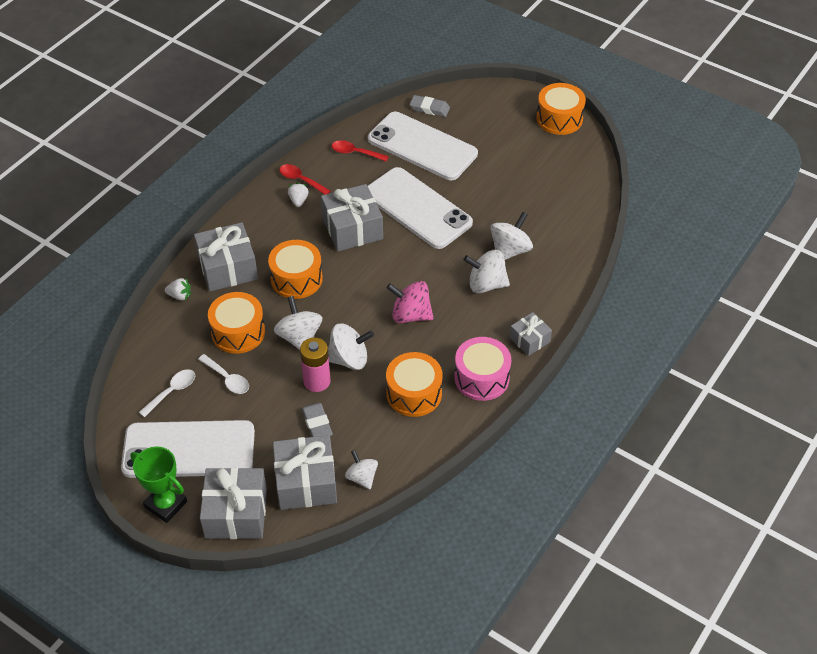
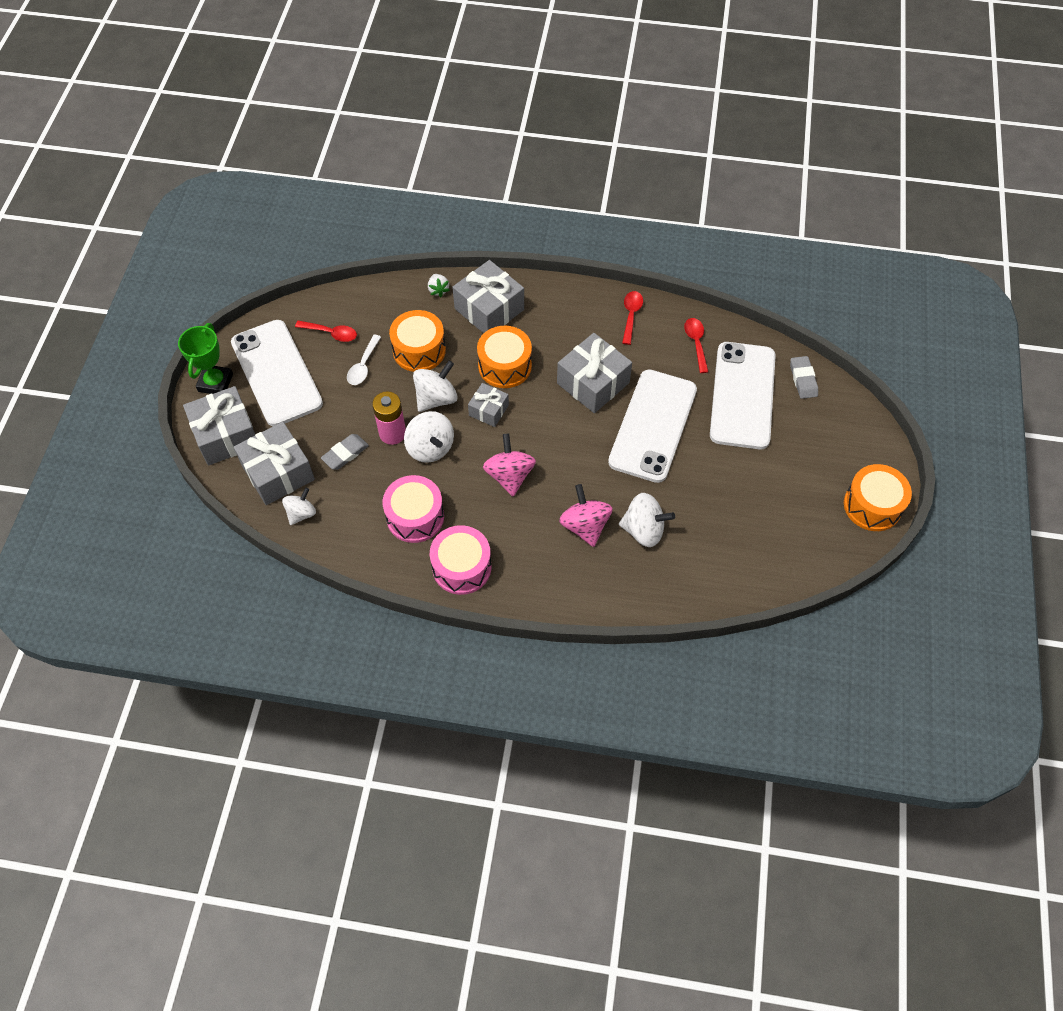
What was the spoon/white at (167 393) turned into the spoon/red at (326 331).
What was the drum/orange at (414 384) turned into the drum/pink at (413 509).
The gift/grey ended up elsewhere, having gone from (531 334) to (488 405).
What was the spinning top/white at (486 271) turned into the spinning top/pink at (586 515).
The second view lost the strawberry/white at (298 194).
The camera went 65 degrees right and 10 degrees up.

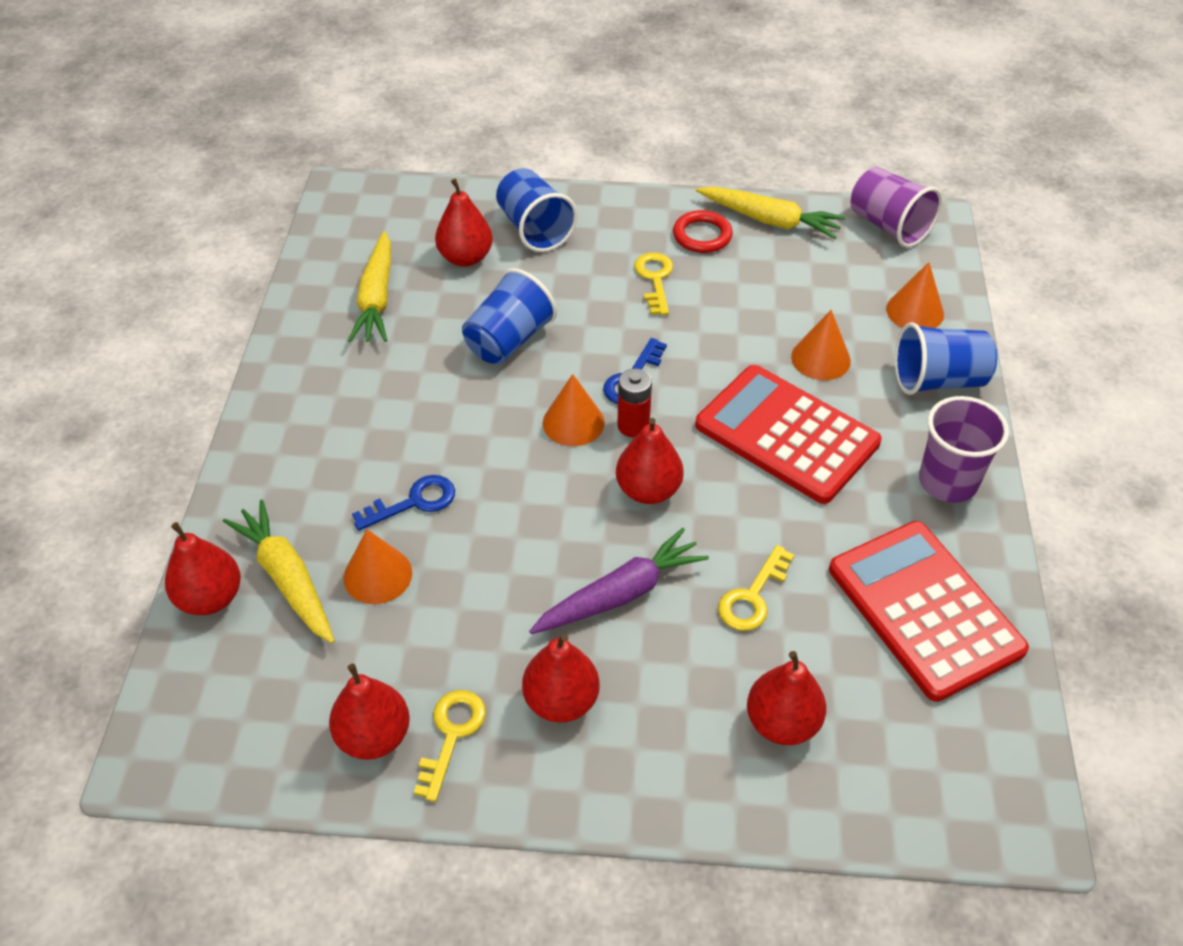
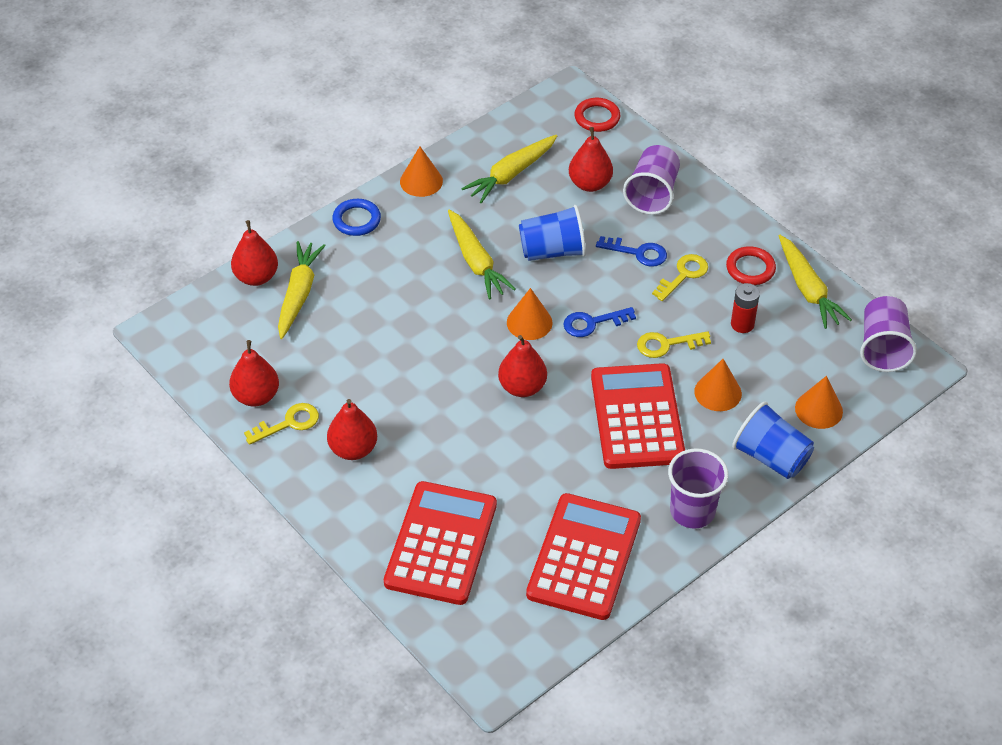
The second view gained the ring/blue at (356 217).
Where the pear/red stood at (786 698), the calculator/red came to stand at (440 543).
The cone/orange ended up elsewhere, having gone from (378 566) to (421 171).
The second view gained the carrot/yellow at (482 254).
The second view gained the ring/red at (597 115).
The key/blue ended up elsewhere, having gone from (403 503) to (631 251).
What was the cup/blue at (537 210) turned into the cup/purple at (651 180).
The key/yellow ended up elsewhere, having gone from (756 588) to (674 344).
The battery/red ended up elsewhere, having gone from (634 403) to (745 308).
The second view lost the carrot/purple at (619 581).
The camera went 45 degrees right and 0 degrees up.

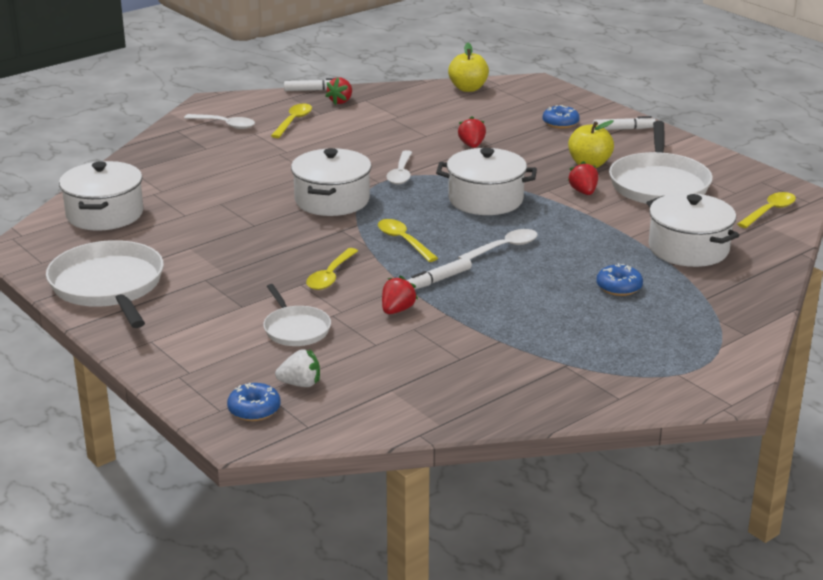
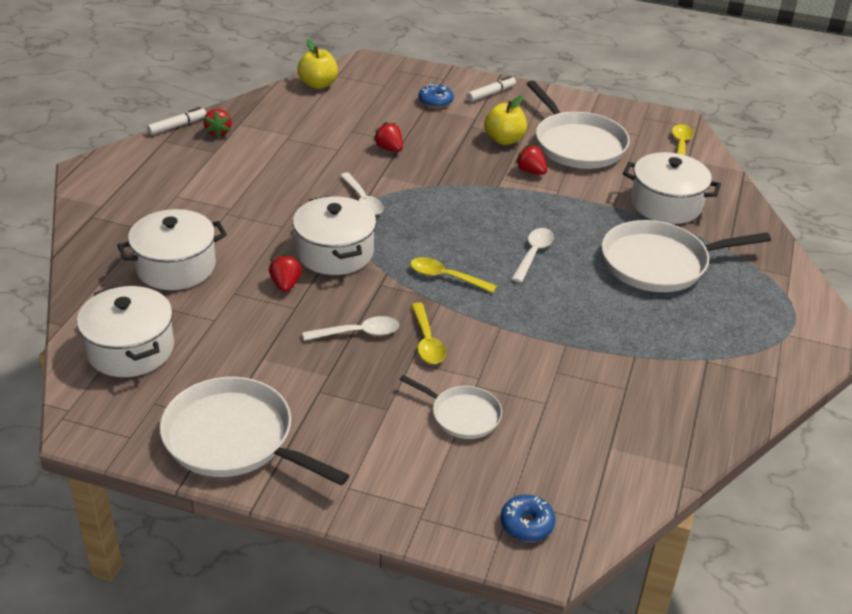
The pot/white ended up elsewhere, having gone from (486 181) to (172 249).
The strawberry/red ended up elsewhere, having gone from (400 294) to (285 273).
The spoon/white ended up elsewhere, having gone from (219 121) to (351 328).
Where the donut/blue stood at (619 279), the pan/white came to stand at (686 256).
The second view lost the spoon/yellow at (291 121).
The second view lost the strawberry/white at (297 368).
The second view lost the marker/white at (439 273).
The camera went 35 degrees left and 10 degrees up.

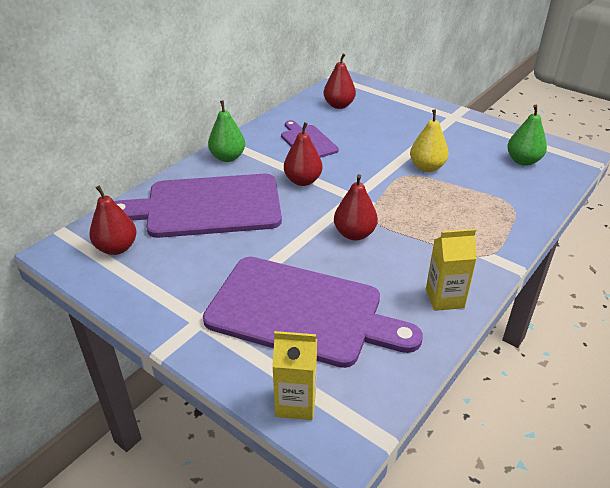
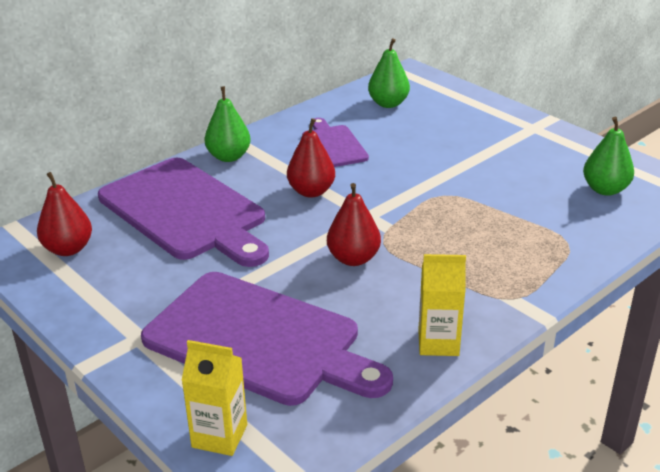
The cutting board/purple at (198 206) ended up facing another way, 135 degrees counterclockwise from before.
What was the pear/red at (340 81) turned into the pear/green at (389 73).
The second view lost the pear/yellow at (429 140).
The camera went 10 degrees right and 5 degrees down.

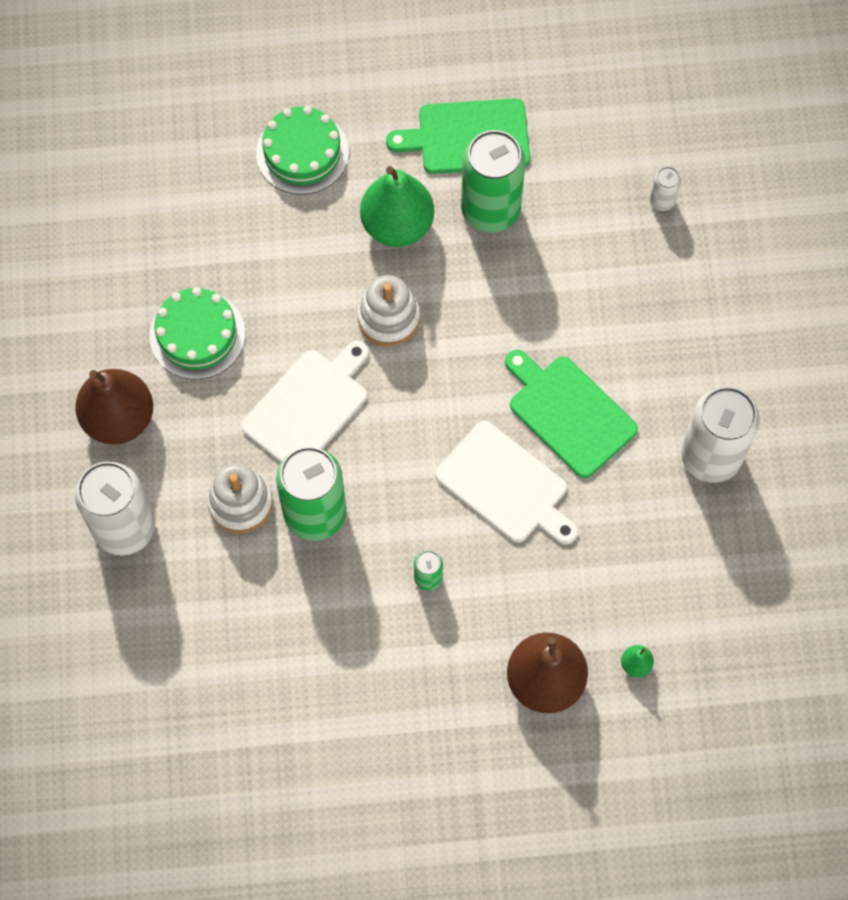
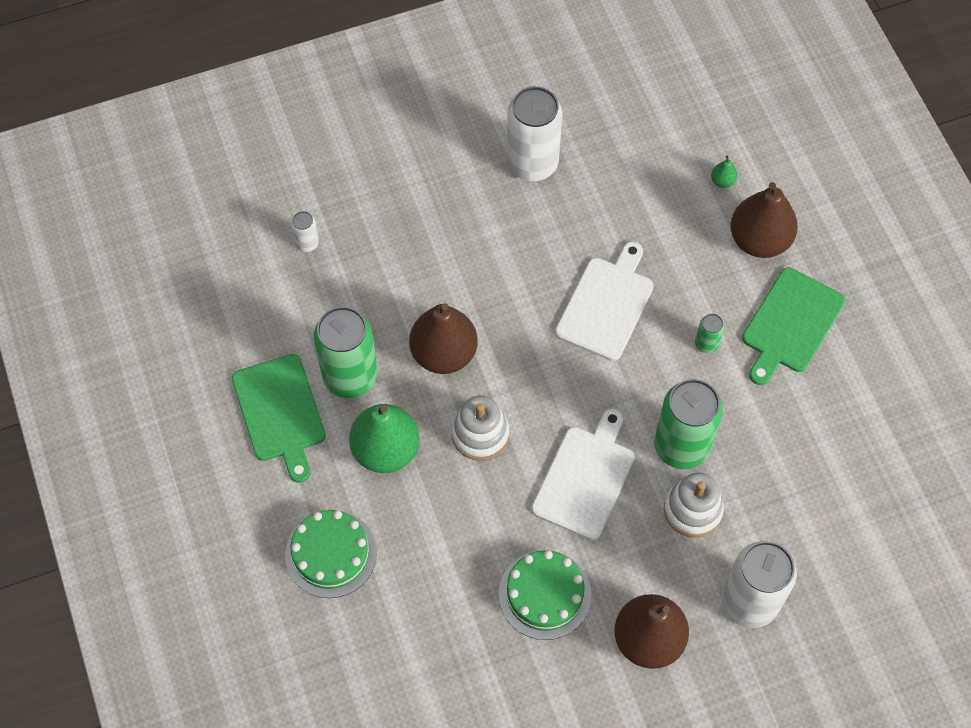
The second view gained the pear/brown at (443 338).
The cutting board/white at (305 401) ended up facing another way, 90 degrees clockwise from before.
The cutting board/green ended up elsewhere, having gone from (571 414) to (793 326).
The camera went 105 degrees left and 5 degrees down.

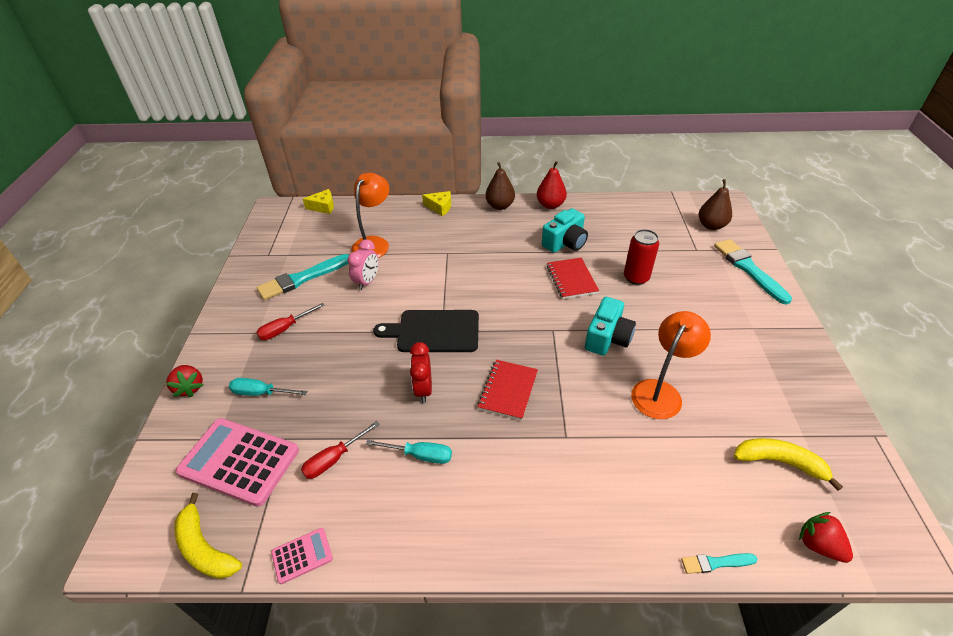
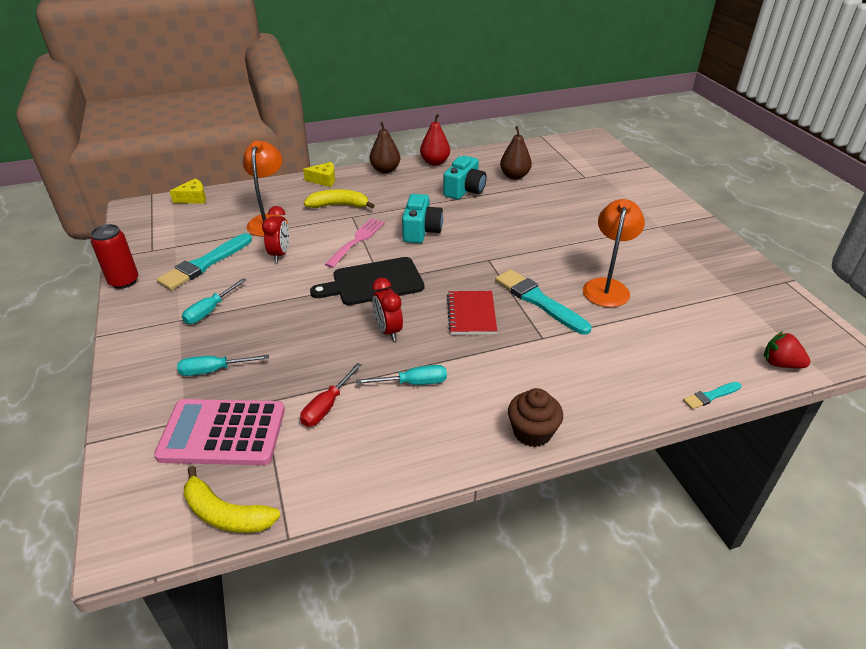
The can/red ended up elsewhere, having gone from (641 257) to (114 256).
What was the screwdriver/red at (290 321) turned into the screwdriver/turquoise at (214 301).
What was the clock/pink at (363 264) turned into the clock/red at (275 234).
The banana/yellow ended up elsewhere, having gone from (788 464) to (339 199).
The second view gained the fork/pink at (355 243).
The camera/turquoise ended up elsewhere, having gone from (610 326) to (422 218).
The brush/turquoise ended up elsewhere, having gone from (753 272) to (543 302).
The pear/brown ended up elsewhere, having gone from (715 204) to (516 153).
The second view gained the cupcake/brown at (535 417).
The second view lost the strawberry/red at (184 381).
The second view lost the calculator/pink at (302 556).
The second view lost the notebook/red at (573 278).
The camera went 20 degrees left and 5 degrees down.

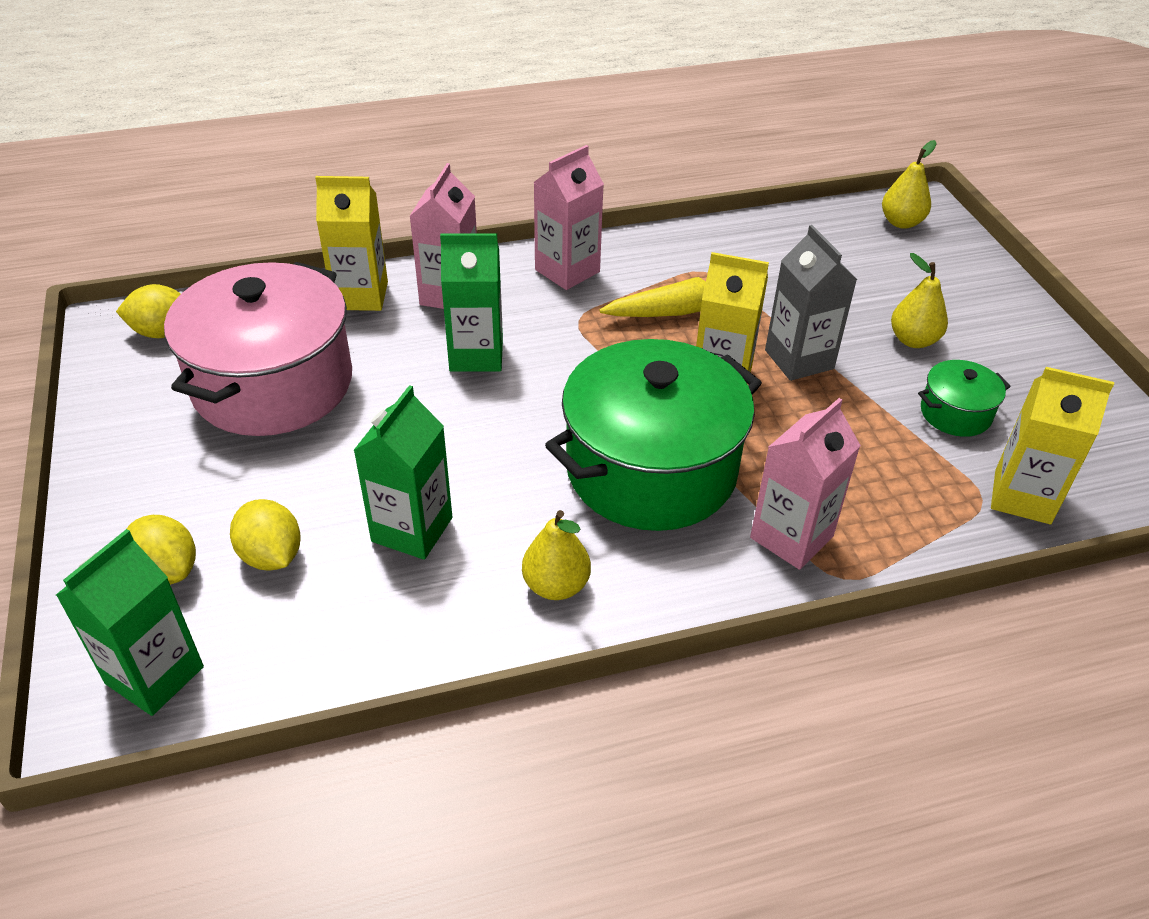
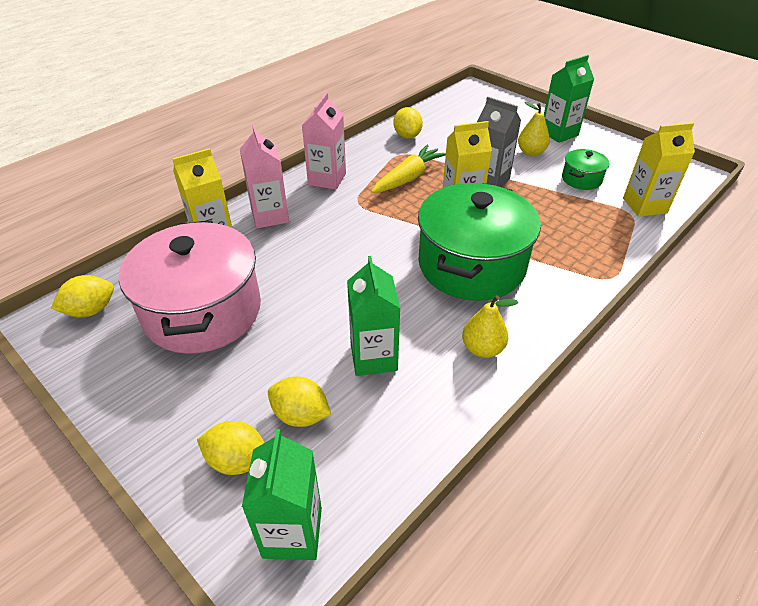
The second view gained the lemon/yellow at (408 123).
The carton/green ended up elsewhere, having gone from (471 303) to (569 99).
The second view lost the carton/pink at (805 484).
The second view lost the pear/yellow at (909 184).
The camera went 30 degrees left and 0 degrees up.

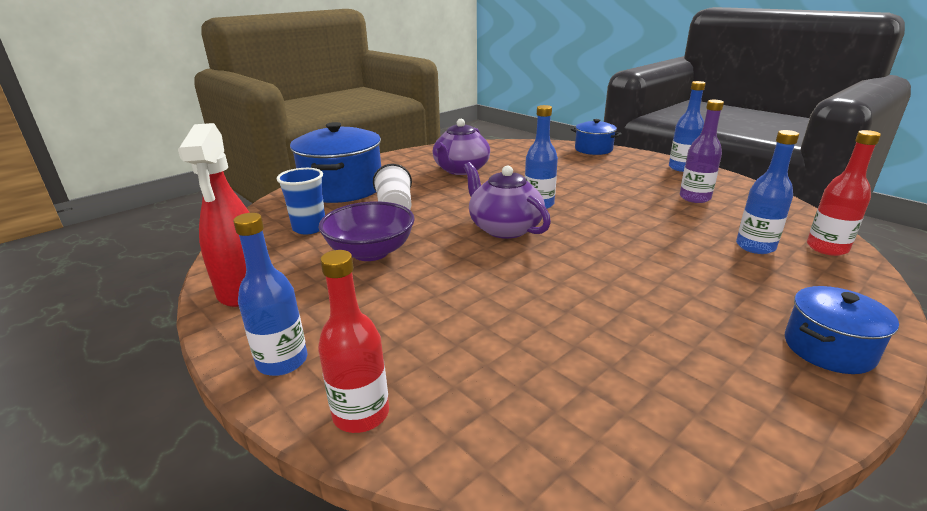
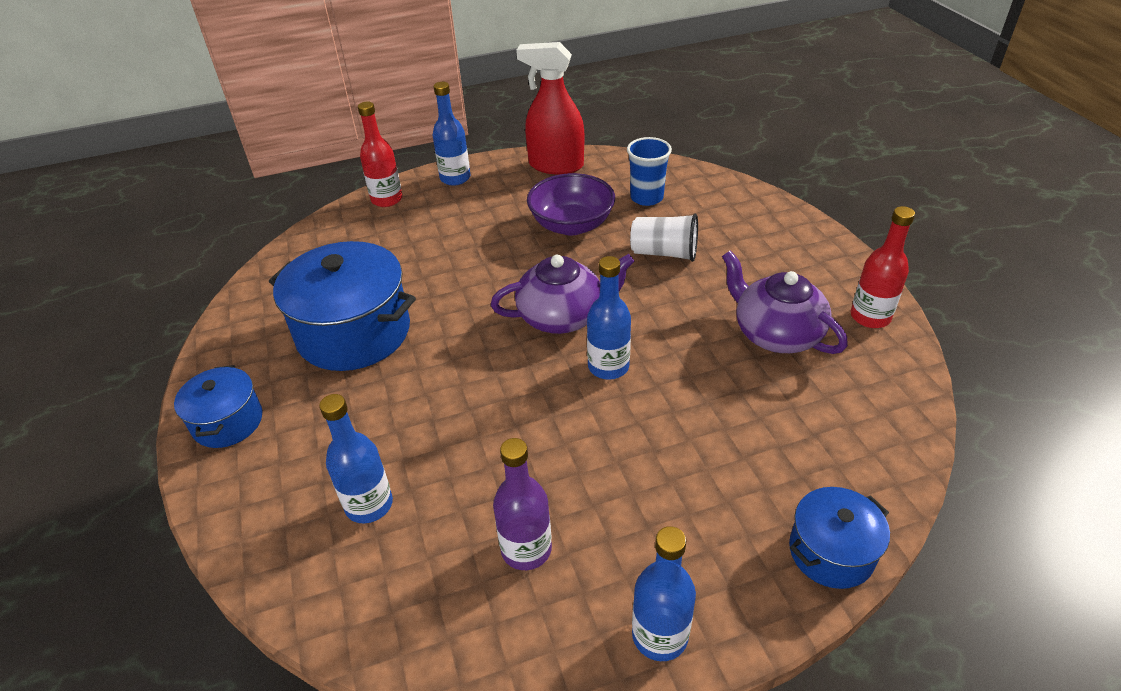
The pot/blue ended up elsewhere, having gone from (335 162) to (342 306).
The bottle/red ended up elsewhere, having gone from (844 193) to (883 267).
The camera went 115 degrees right and 15 degrees up.

